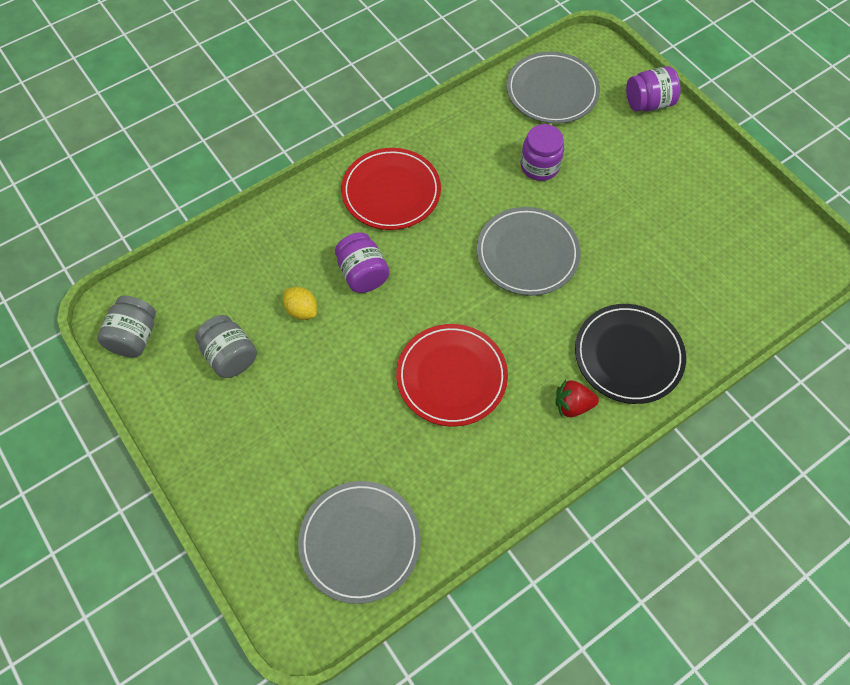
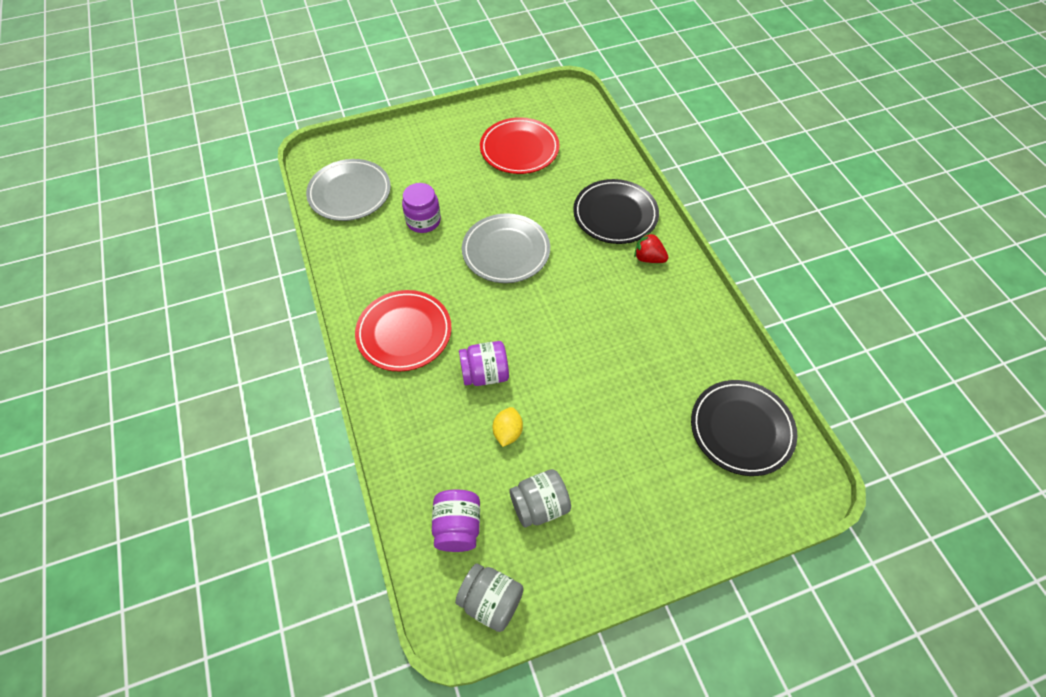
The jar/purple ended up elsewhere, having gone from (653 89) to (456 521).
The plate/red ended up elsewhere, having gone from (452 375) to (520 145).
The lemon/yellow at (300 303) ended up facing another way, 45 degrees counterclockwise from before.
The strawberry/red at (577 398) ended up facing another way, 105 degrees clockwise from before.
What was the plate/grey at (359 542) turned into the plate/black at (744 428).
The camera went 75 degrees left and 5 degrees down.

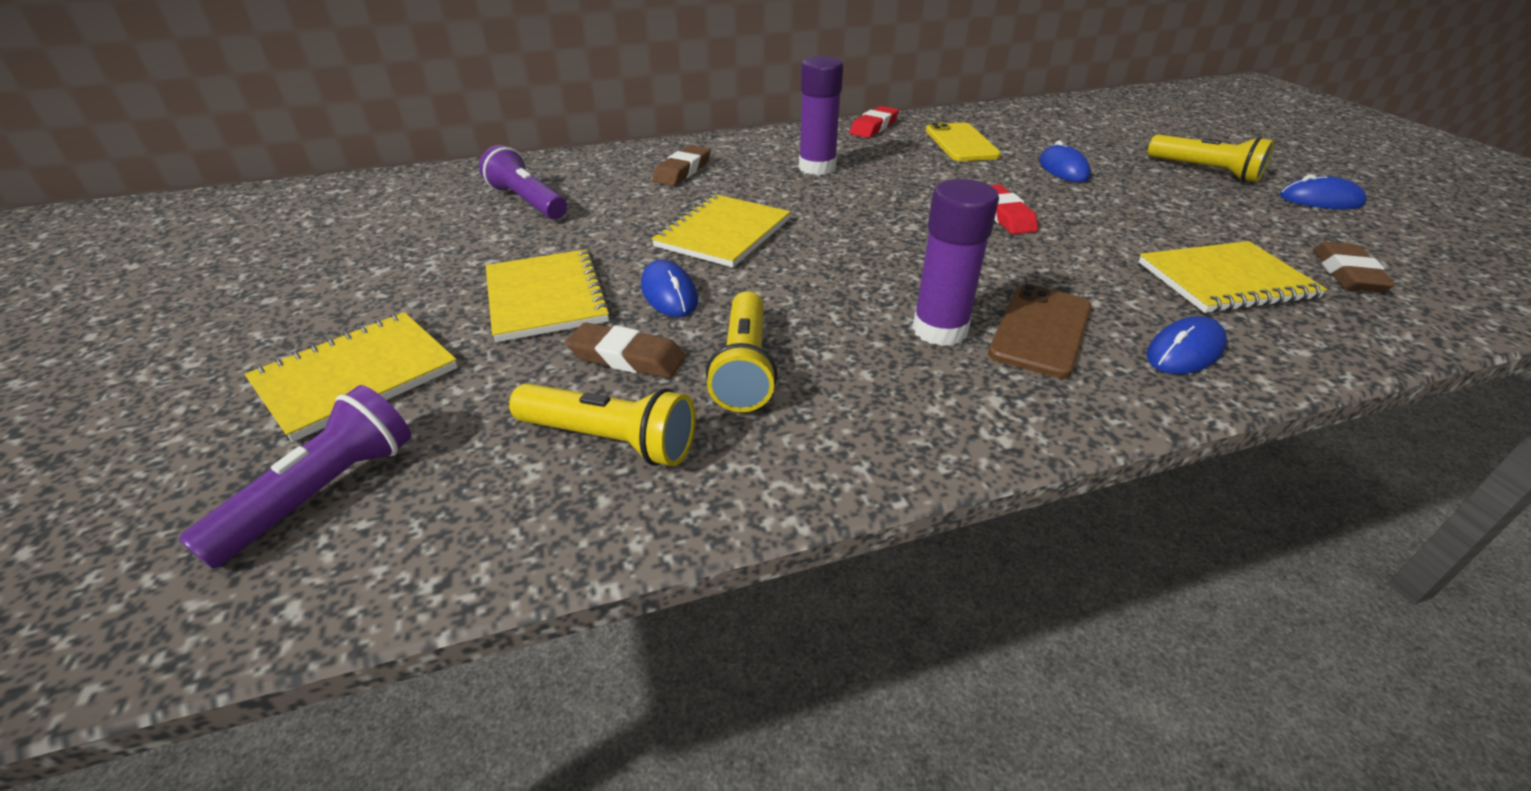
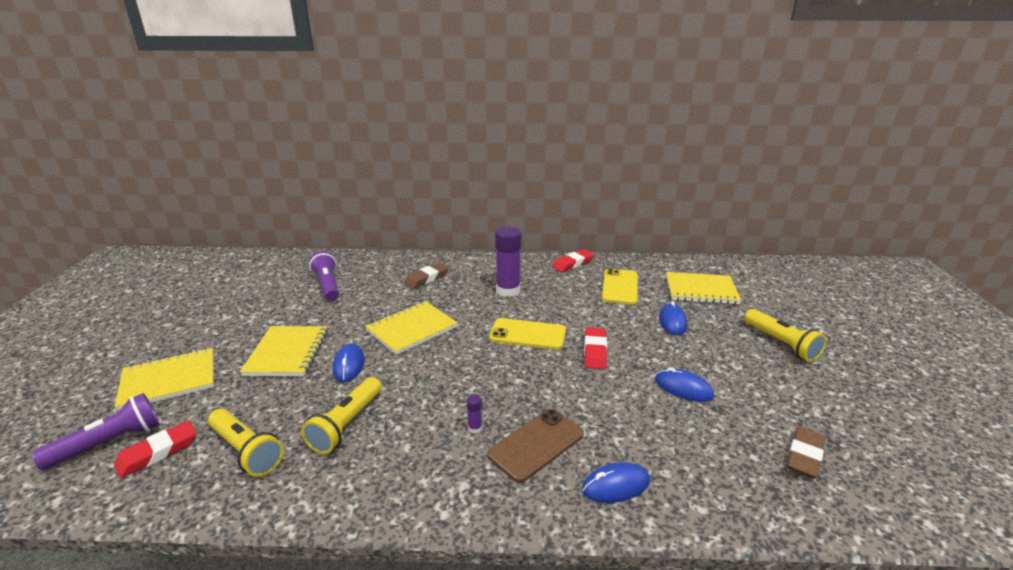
The second view gained the eraser/red at (155 449).
The size of the glue stick/purple at (955 262) changed by a factor of 0.41.
The second view gained the phone/yellow at (527 334).
The mouse/blue ended up elsewhere, having gone from (1323 191) to (684 384).
The notebook/yellow ended up elsewhere, having gone from (1233 277) to (704 288).
The second view lost the eraser/brown at (626 350).
The camera went 20 degrees right and 10 degrees down.

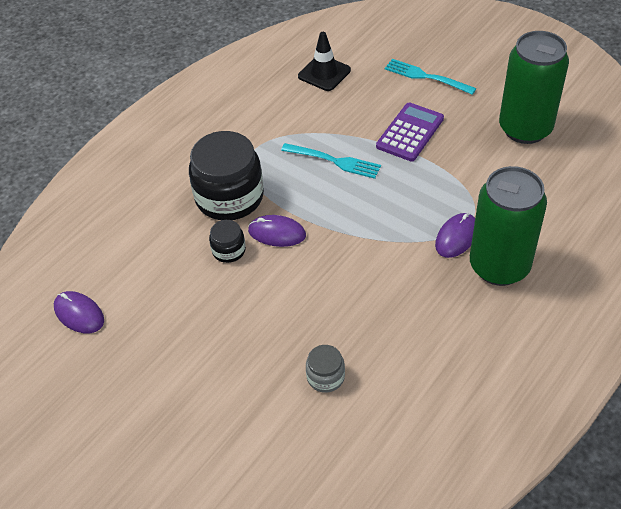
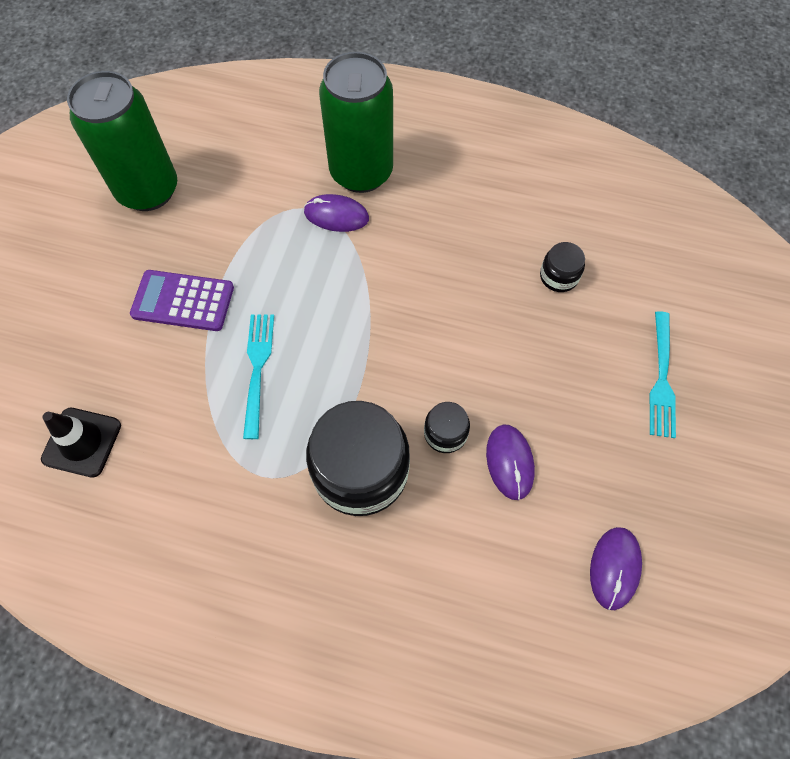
The mouse/purple ended up elsewhere, having gone from (277 231) to (510 462).
What was the jar/grey at (325 369) turned into the jar/black at (562 267).
The fork/turquoise ended up elsewhere, having gone from (430 77) to (663 374).
The camera went 115 degrees left and 15 degrees up.

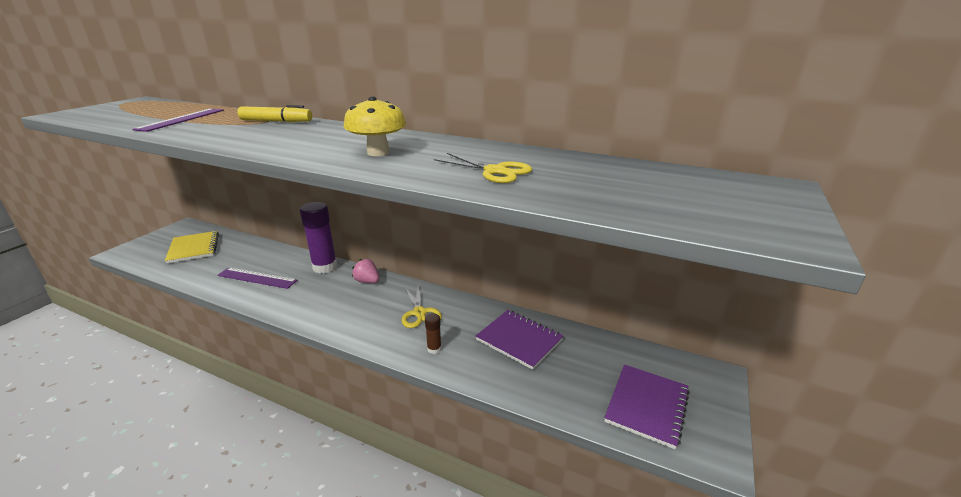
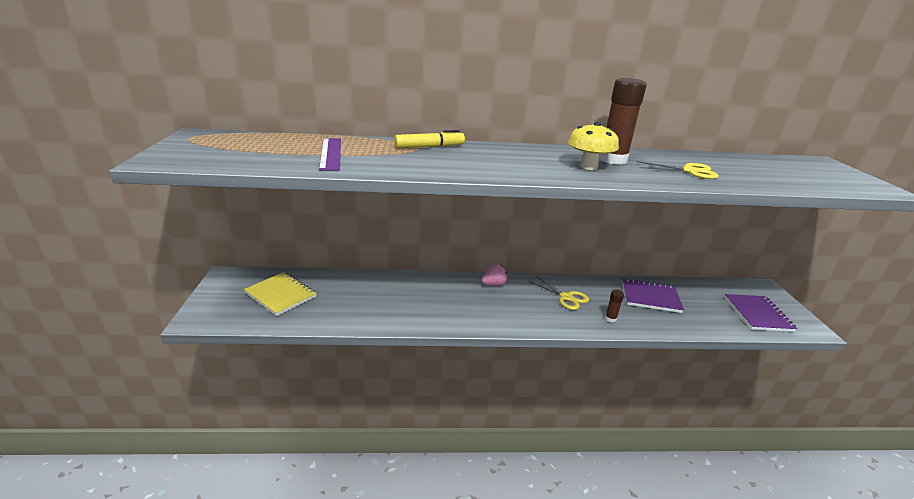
The strawberry/pink at (365 271) ended up facing another way, 150 degrees clockwise from before.
The second view gained the glue stick/brown at (623 121).
The second view lost the ruler/purple at (257 278).
The second view lost the glue stick/purple at (319 238).
The camera went 30 degrees left and 0 degrees up.

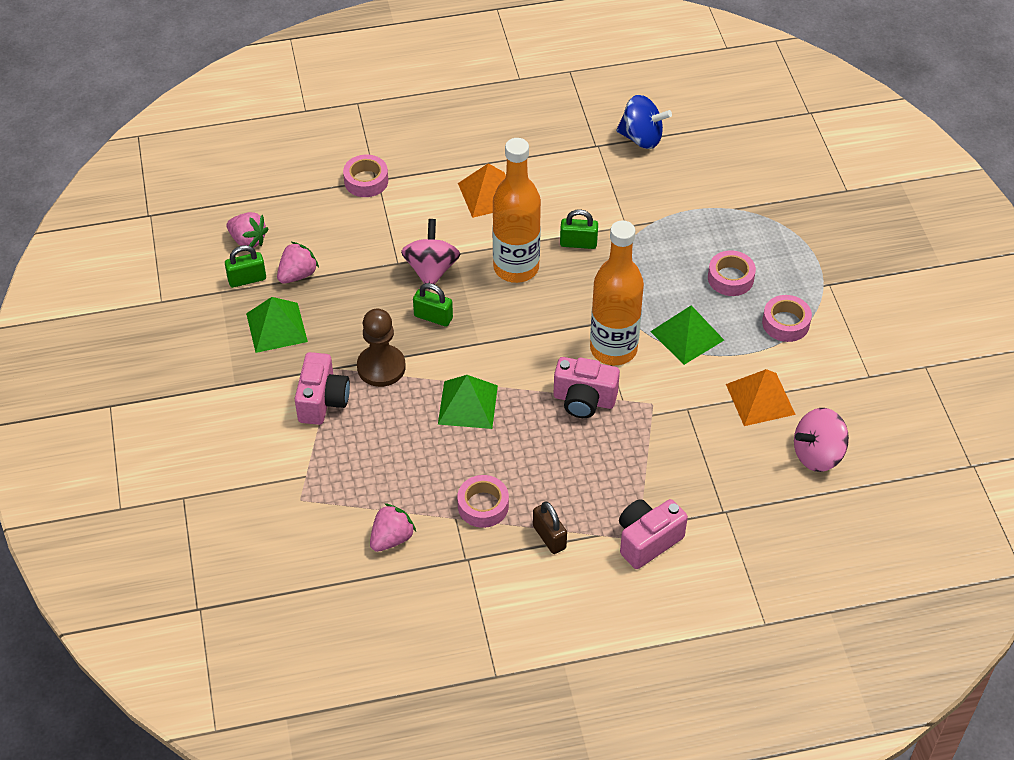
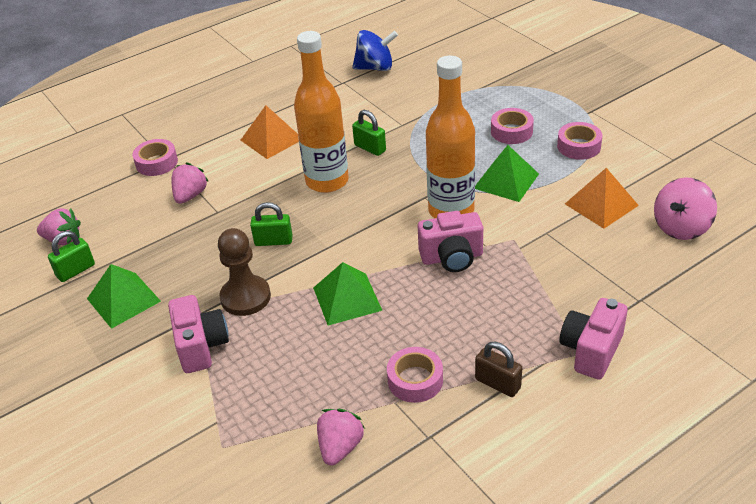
The strawberry/pink ended up elsewhere, having gone from (298 262) to (190 183).
The padlock/green at (579 229) ended up facing another way, 60 degrees clockwise from before.
The second view lost the spinning top/pink at (430 254).
The camera went 20 degrees left and 10 degrees down.

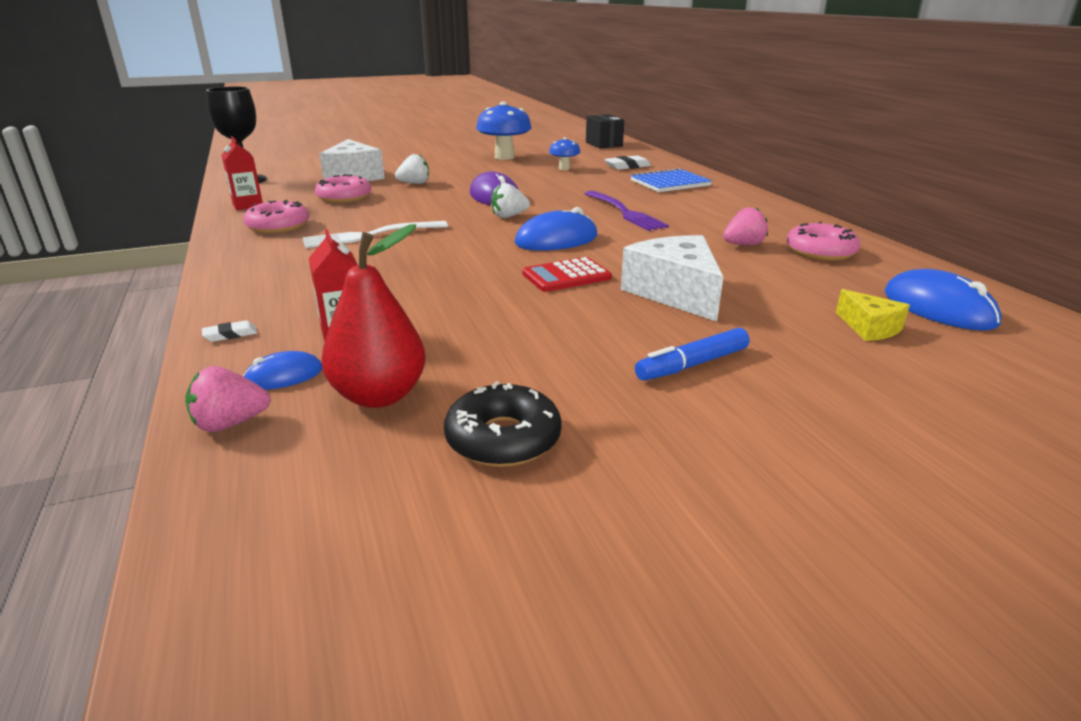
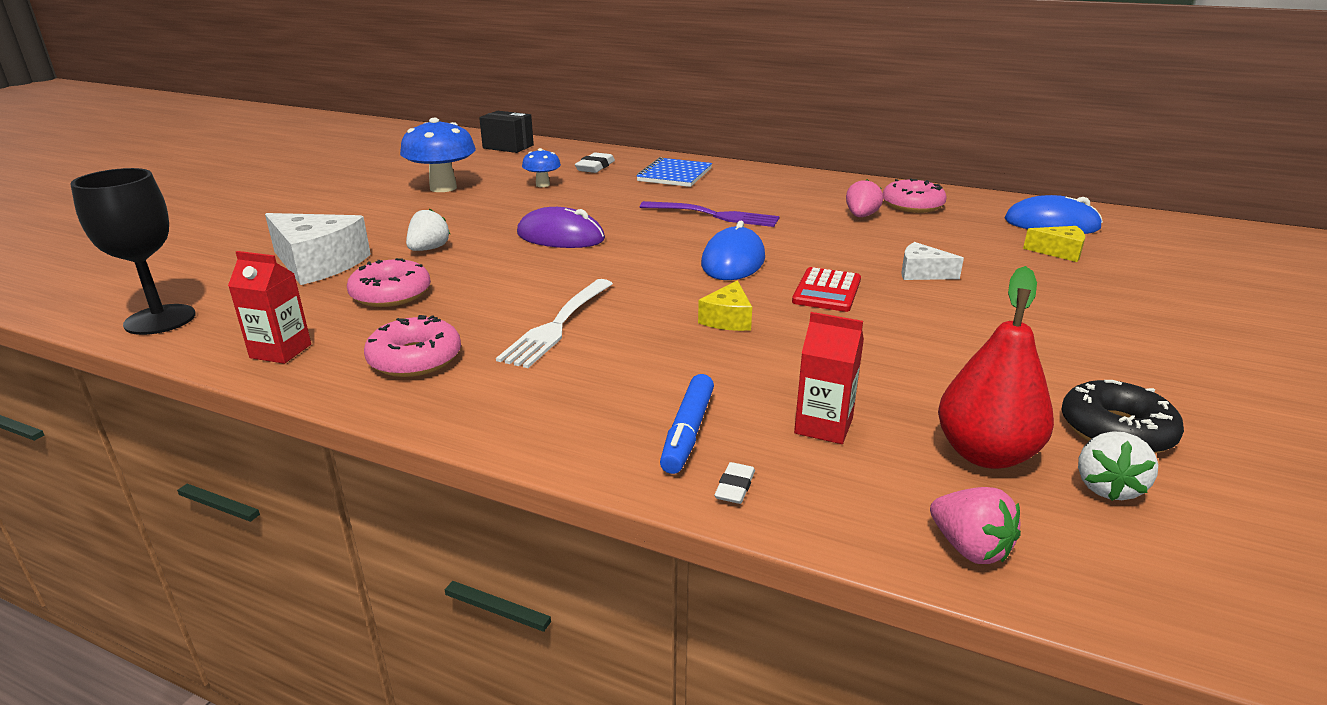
The marker/blue ended up elsewhere, having gone from (692 354) to (687 424).
The second view gained the cheese/yellow at (725 305).
The size of the cheese/white at (672 278) changed by a factor of 0.53.
The strawberry/pink at (228 399) ended up facing another way, 60 degrees counterclockwise from before.
The strawberry/white ended up elsewhere, having gone from (510 200) to (1118 466).
The second view lost the mouse/blue at (282 370).
The camera went 45 degrees left and 0 degrees up.

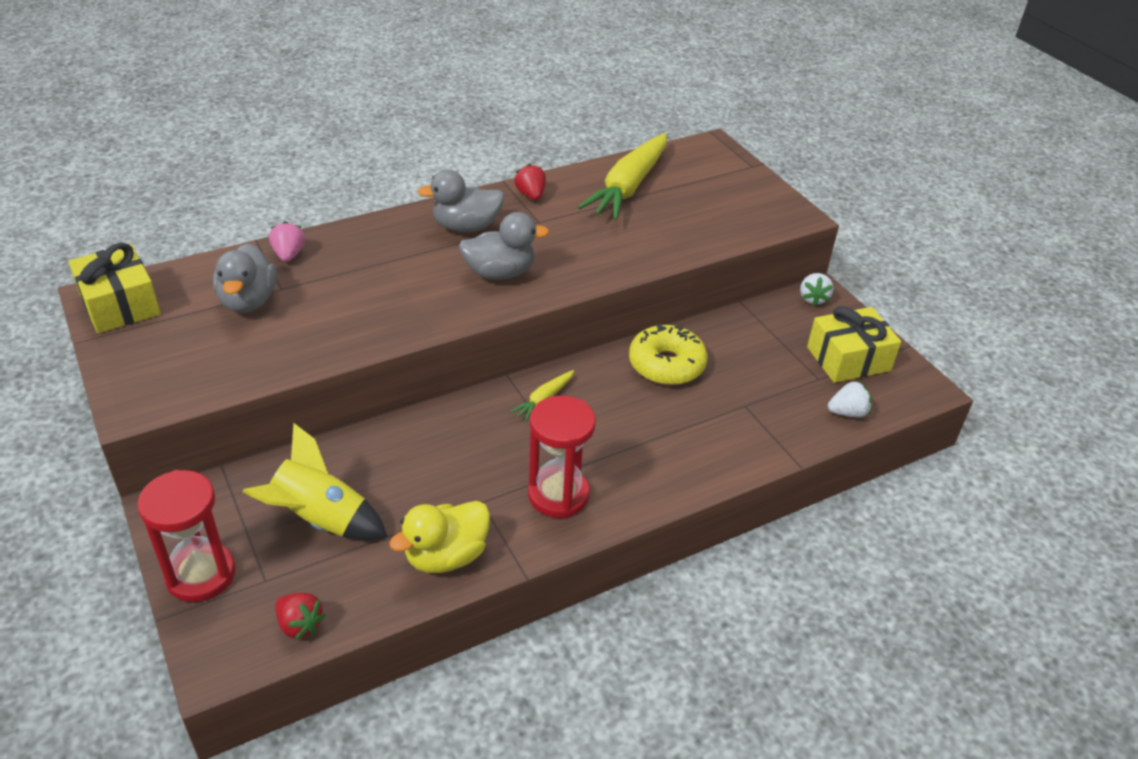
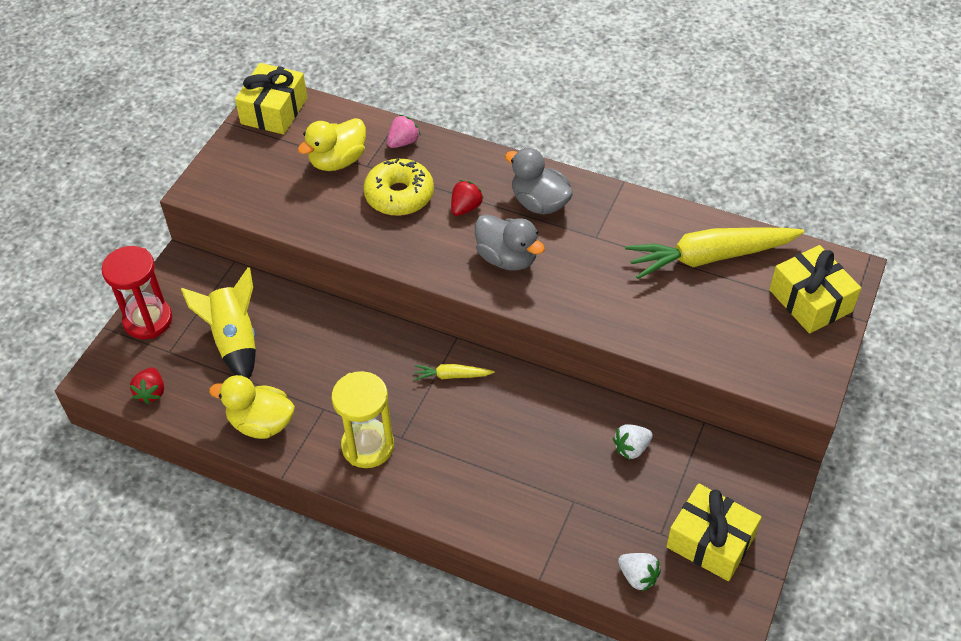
What was the duck/grey at (245 278) turned into the duck/yellow at (332 144).
What was the hourglass/red at (562 456) turned into the hourglass/yellow at (363 419).
The donut/yellow ended up elsewhere, having gone from (668 354) to (398 187).
The strawberry/red ended up elsewhere, having gone from (530 182) to (467 198).
The strawberry/white ended up elsewhere, having gone from (816 289) to (633 442).
The second view gained the gift/yellow at (815 289).
The camera went 55 degrees right and 10 degrees up.

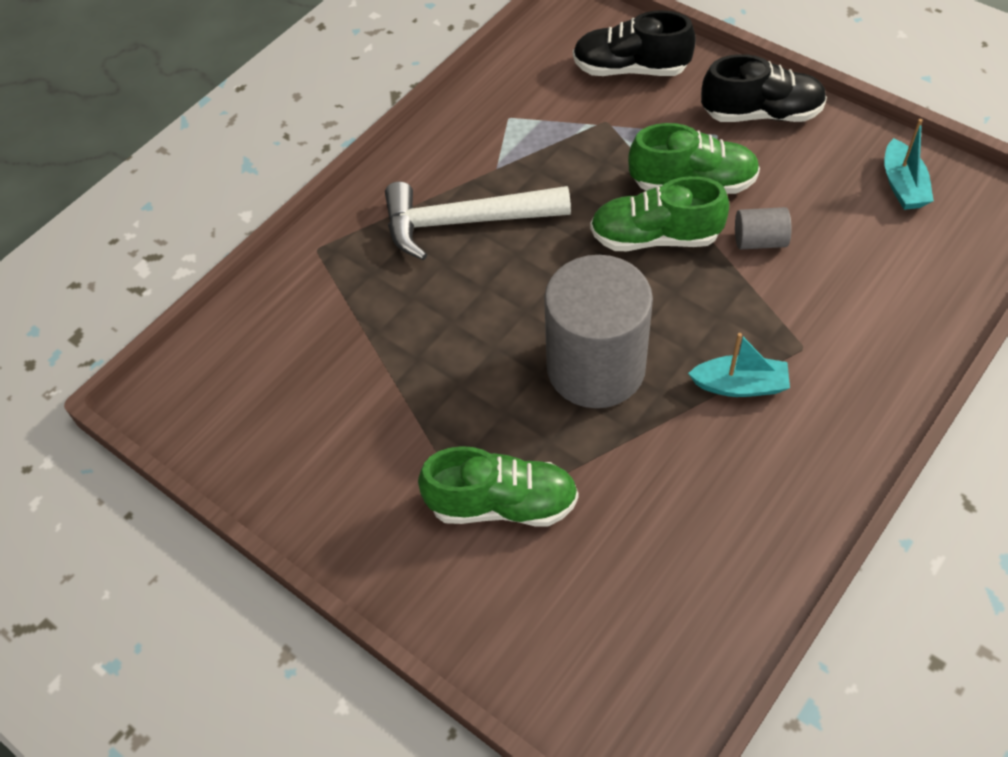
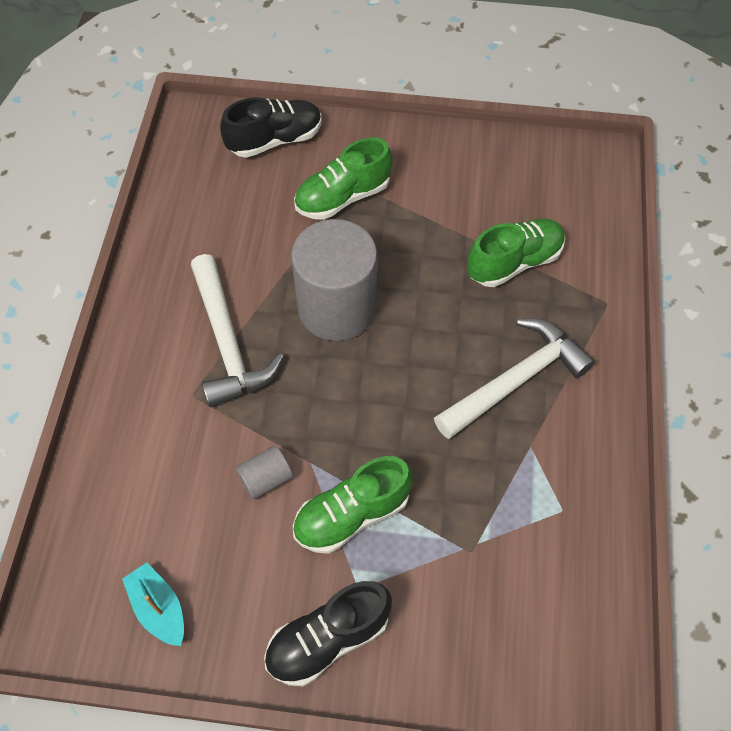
Where the boat/turquoise stood at (739 365), the hammer/white came to stand at (237 330).
The shoe/black ended up elsewhere, having gone from (634 43) to (271 127).
The shoe/green ended up elsewhere, having gone from (659 213) to (516 253).
The camera went 145 degrees right and 5 degrees up.

